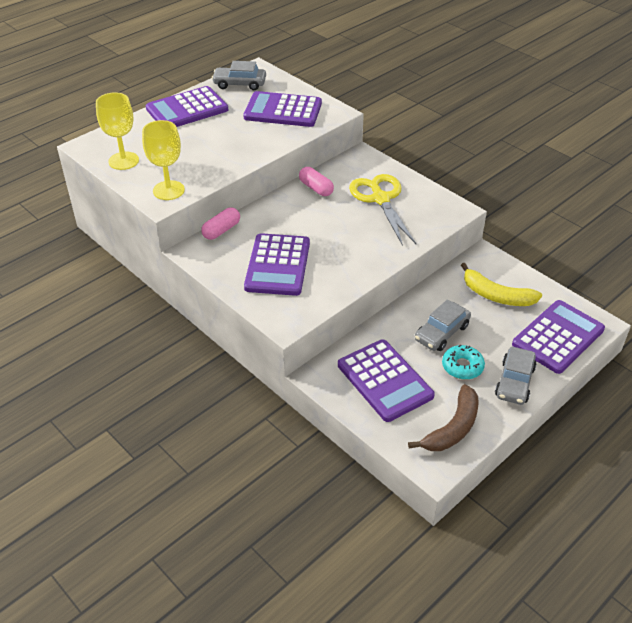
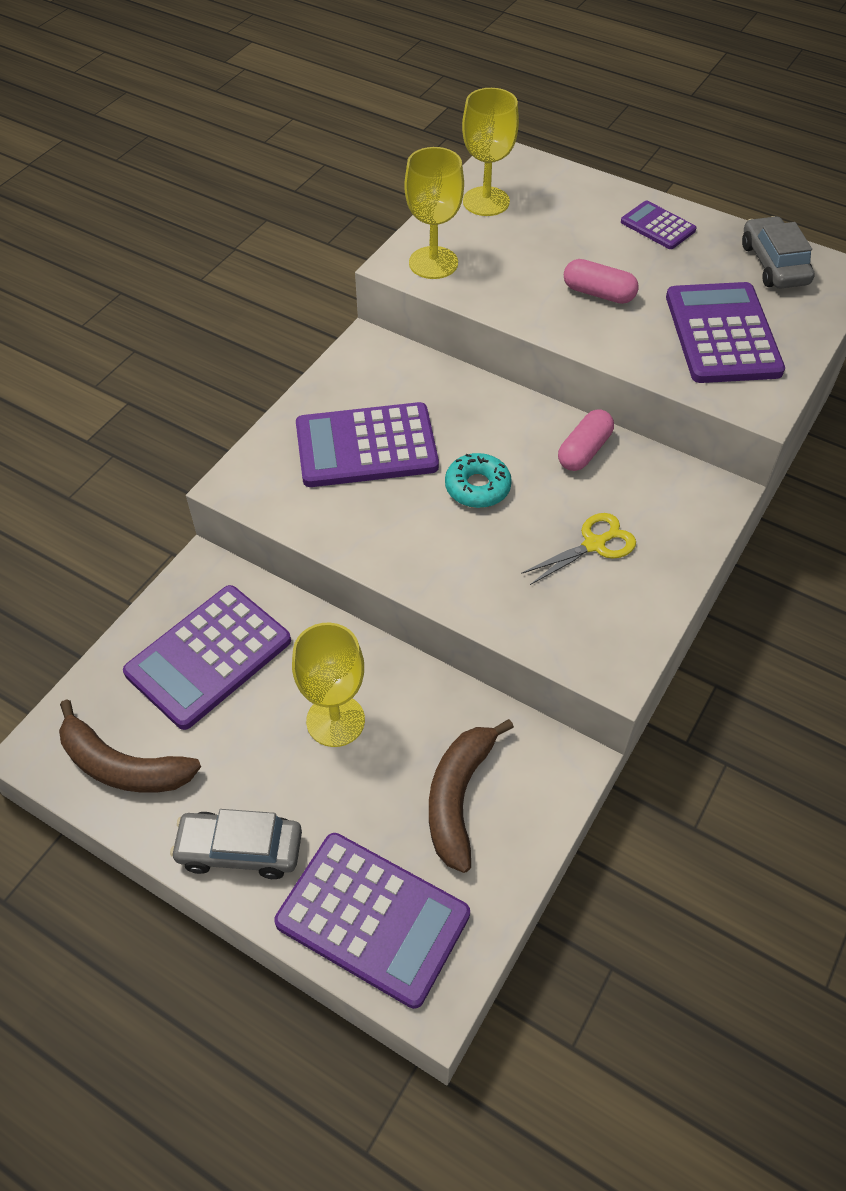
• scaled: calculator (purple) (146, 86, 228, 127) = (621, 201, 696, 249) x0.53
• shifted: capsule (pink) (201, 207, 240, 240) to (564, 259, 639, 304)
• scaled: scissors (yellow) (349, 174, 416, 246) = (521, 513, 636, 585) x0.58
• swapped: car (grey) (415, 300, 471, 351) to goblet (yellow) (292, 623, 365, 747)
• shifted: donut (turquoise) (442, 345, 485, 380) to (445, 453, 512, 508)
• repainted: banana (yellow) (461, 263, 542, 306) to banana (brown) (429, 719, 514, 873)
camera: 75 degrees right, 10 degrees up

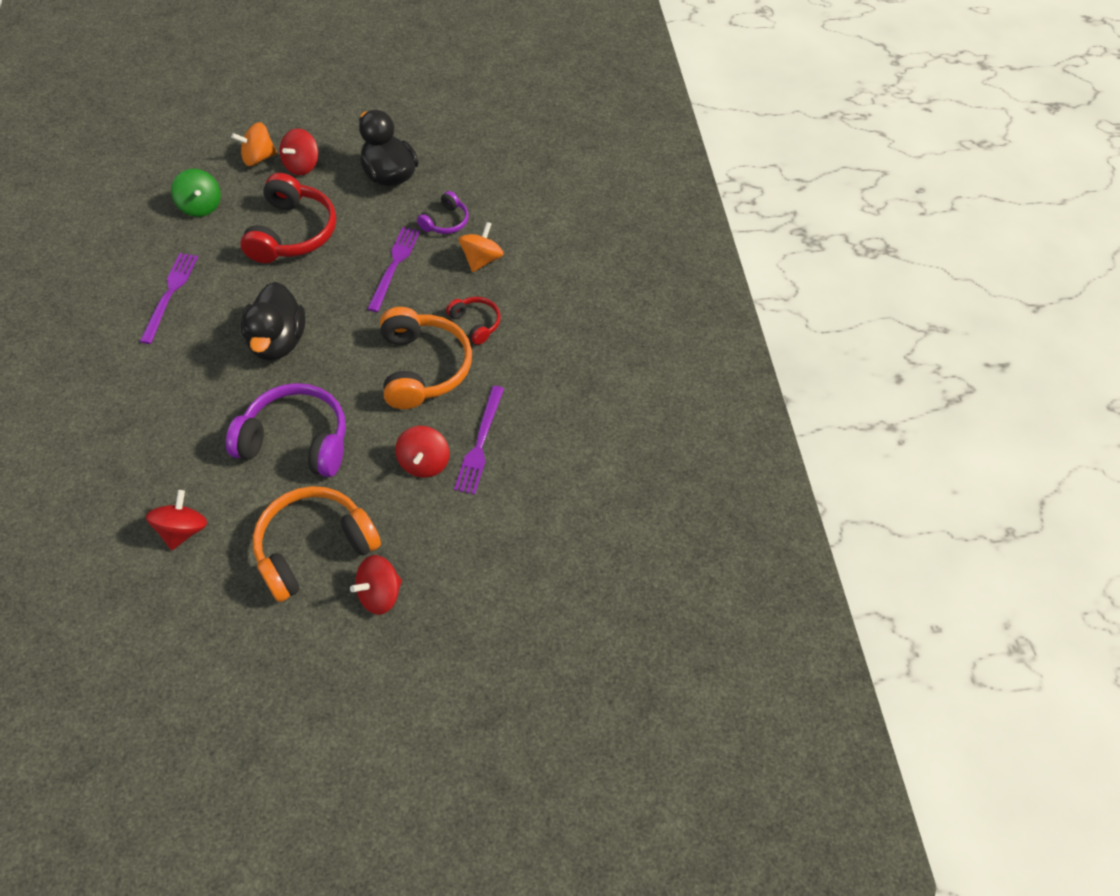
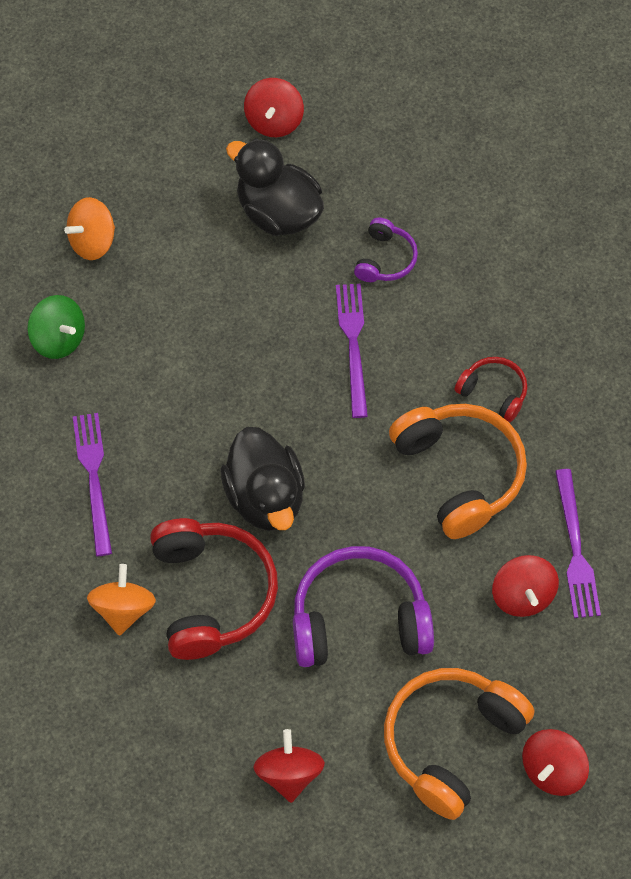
• shifted: headphones (red) (240, 173, 336, 263) to (150, 518, 278, 660)
• shifted: spinning top (red) (280, 129, 318, 175) to (244, 78, 304, 137)
• shifted: spinning top (orange) (459, 222, 504, 272) to (87, 564, 156, 636)
camera: 15 degrees left, 5 degrees up

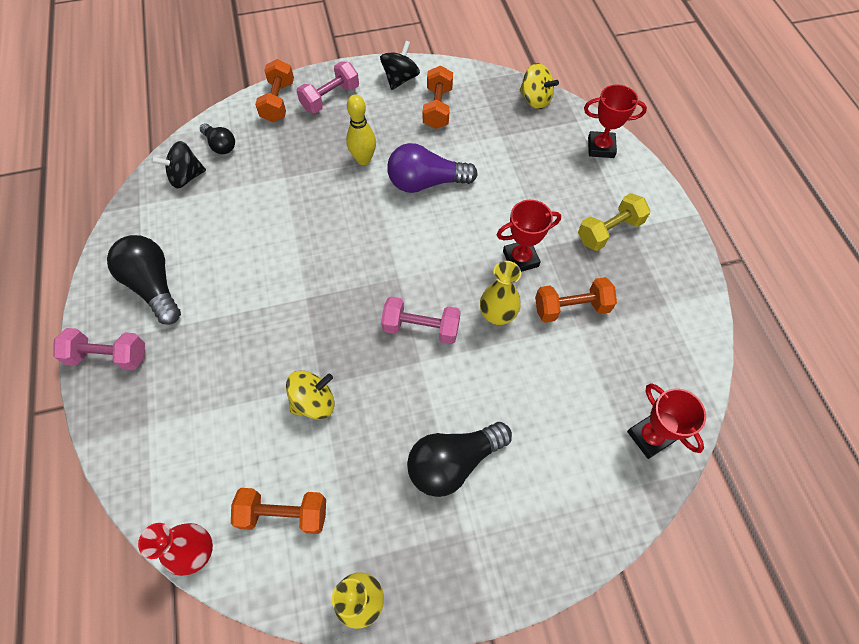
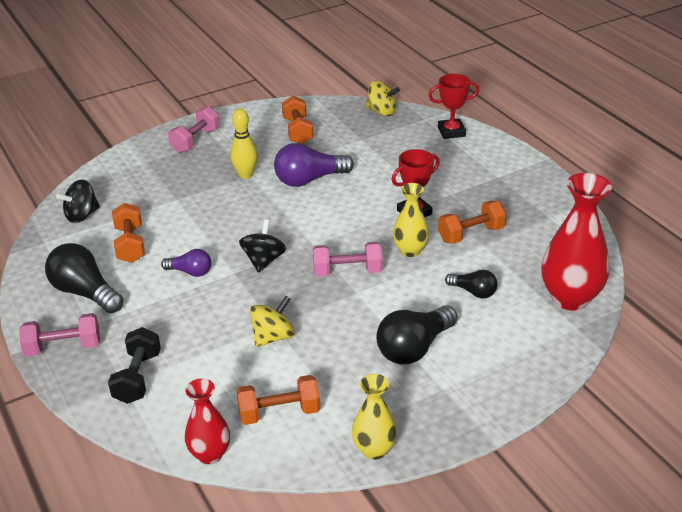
• shifted: light bulb (black) (200, 124, 235, 154) to (445, 270, 498, 299)
• shifted: dumbbell (orange) (255, 59, 294, 122) to (112, 203, 145, 263)
• shifted: spinning top (black) (380, 41, 420, 90) to (239, 220, 286, 273)
• gone: dumbbell (yellow) (578, 193, 650, 251)
• swapped: trophy (red) (627, 383, 706, 459) to vase (red) (542, 173, 612, 310)
• new: dumbbell (black) (108, 327, 161, 404)
• new: light bulb (purple) (161, 249, 211, 277)
camera: 15 degrees left, 25 degrees down

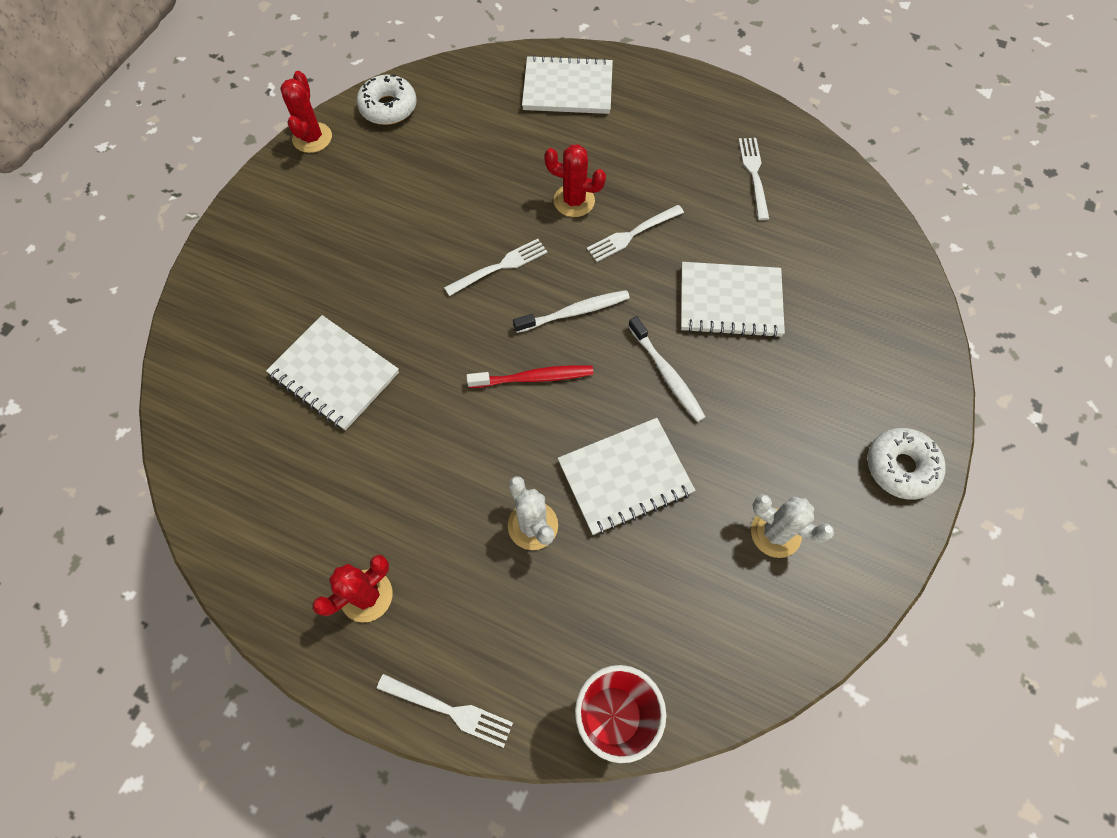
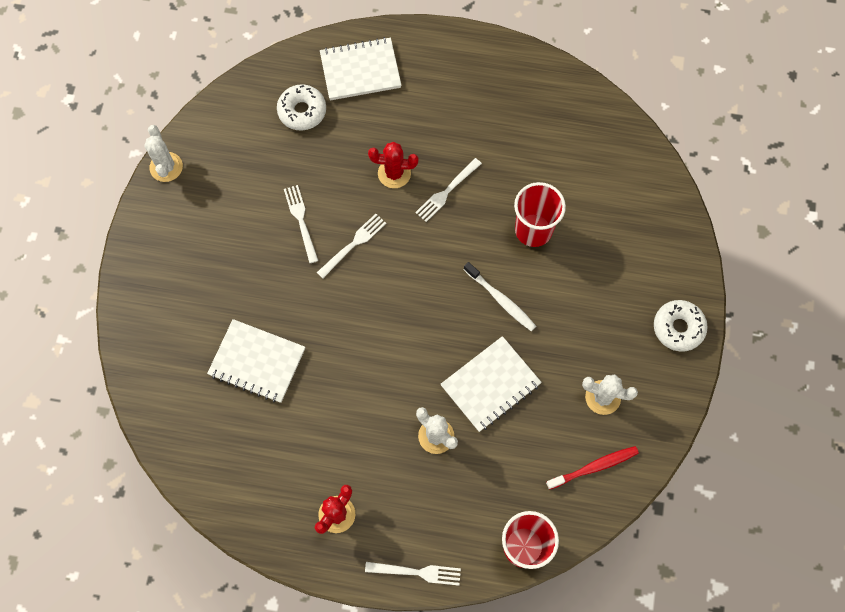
• repainted: cactus (red) (280, 71, 332, 153) to cactus (white) (144, 125, 183, 182)
• shifted: donut (white) (357, 75, 417, 125) to (277, 84, 326, 131)
• shifted: toothbrush (red) (466, 365, 593, 388) to (546, 446, 639, 490)
• gone: toothbrush (white) (513, 290, 630, 333)
• swapped: notebook (white) (681, 262, 785, 338) to cup (red) (514, 182, 566, 247)
• shifted: fork (white) (738, 138, 769, 220) to (284, 185, 318, 263)
camera: 15 degrees left, 5 degrees up

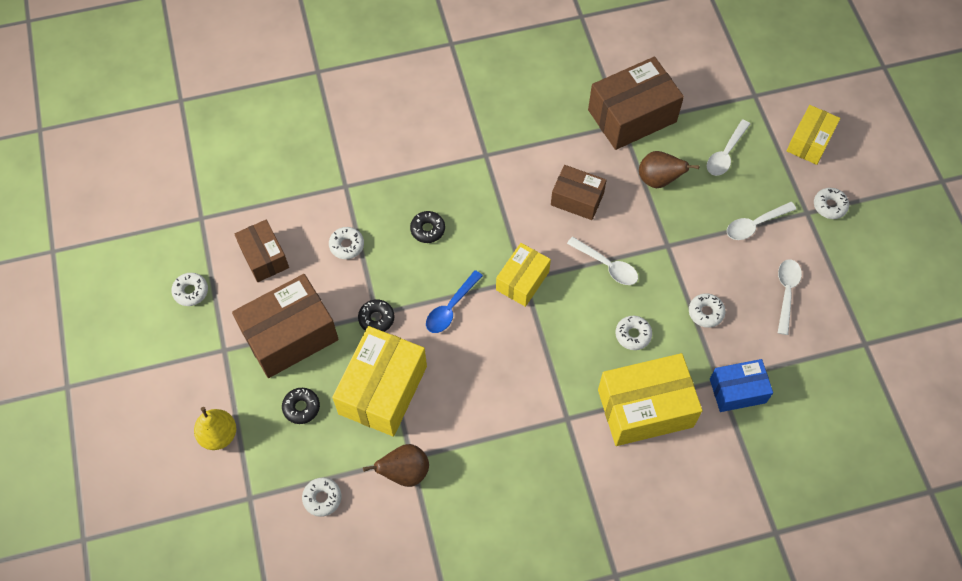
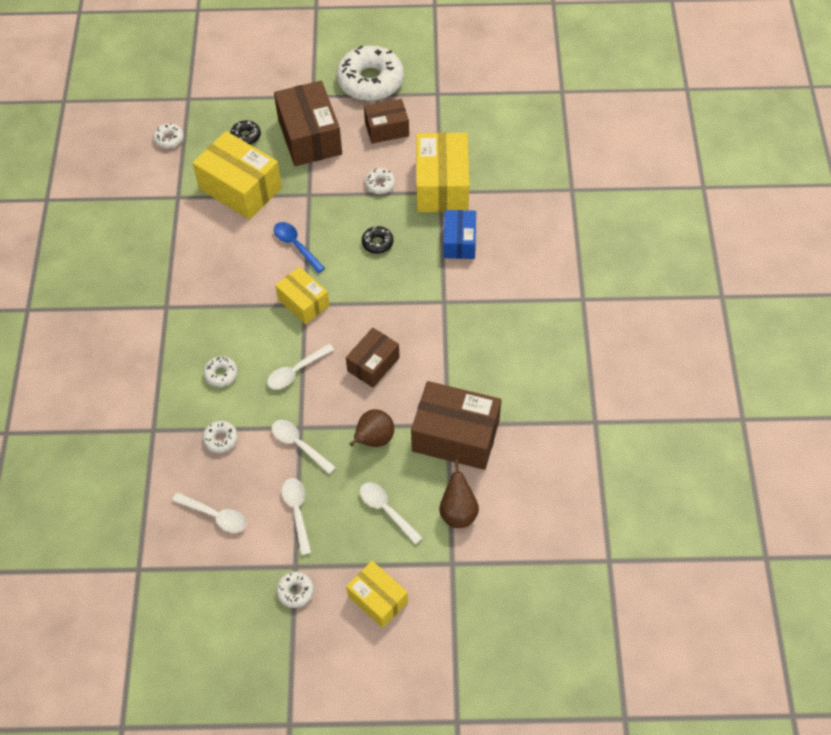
• scaled: donut (white) (171, 273, 208, 306) = (336, 45, 404, 101) x2.30
• gone: pear (yellow) (194, 407, 236, 450)
• gone: donut (black) (358, 299, 395, 332)
• shifted: pear (brown) (363, 444, 429, 487) to (439, 459, 479, 528)
• rotated: box (brown) (588, 57, 684, 150) = (411, 381, 501, 470) 60 degrees counterclockwise
• shifted: box (yellow) (598, 353, 703, 446) to (416, 132, 469, 212)
• shifted: box (blue) (710, 359, 773, 412) to (443, 210, 476, 259)
• new: spoon (white) (271, 420, 336, 474)
camera: 105 degrees right, 5 degrees down

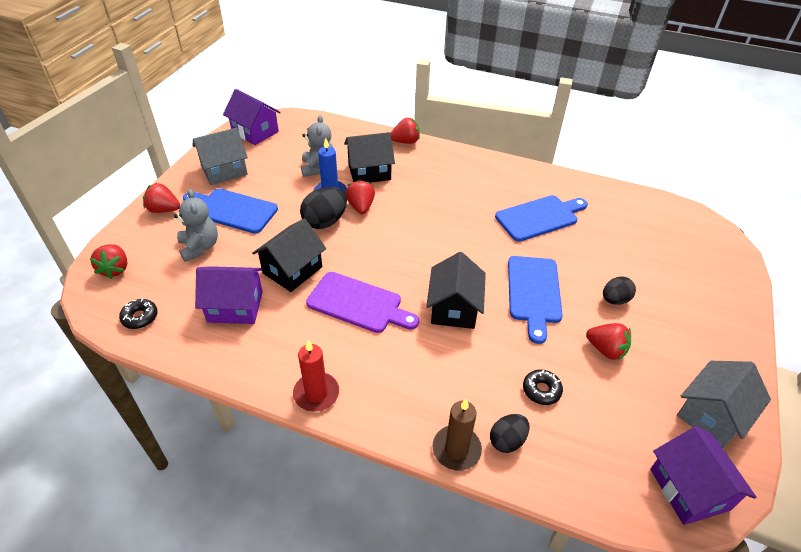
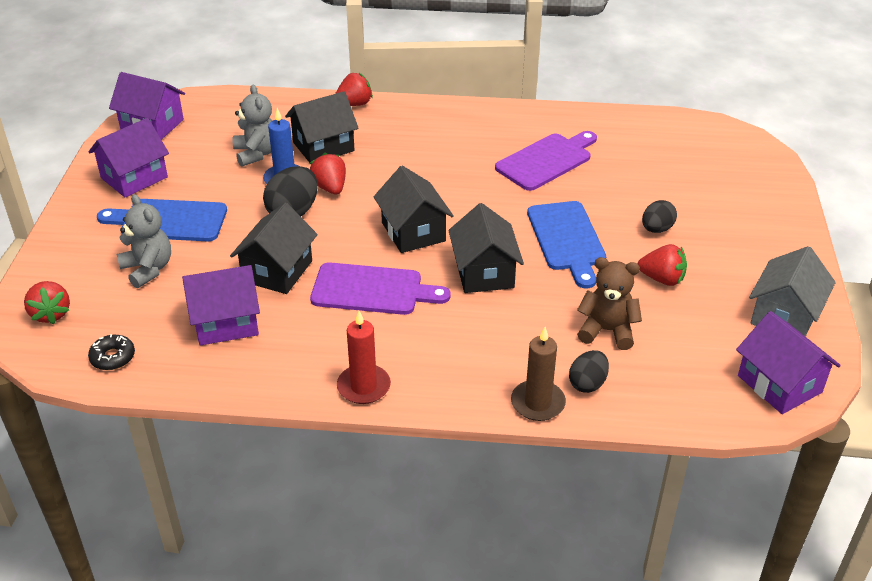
• gone: strawberry (red) (143, 183, 180, 213)
• repainted: house (grey) (192, 128, 248, 185) to house (purple) (88, 118, 169, 198)
• repainted: cutting board (blue) (495, 195, 588, 242) to cutting board (purple) (495, 131, 597, 191)
• swapped: donut (black) (523, 369, 563, 405) to teddy bear (brown) (577, 257, 642, 350)
• new: house (black) (374, 166, 454, 253)
camera: 15 degrees left, 5 degrees down

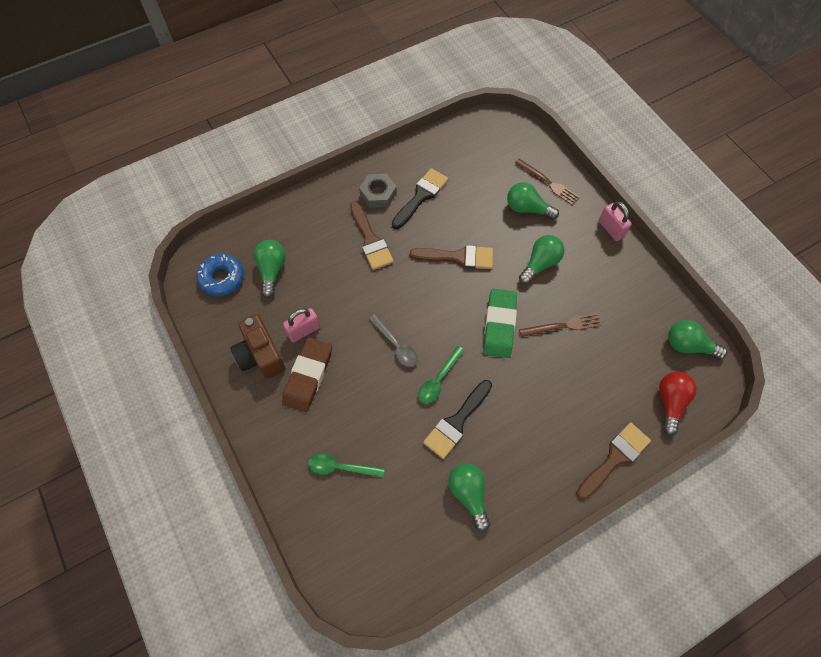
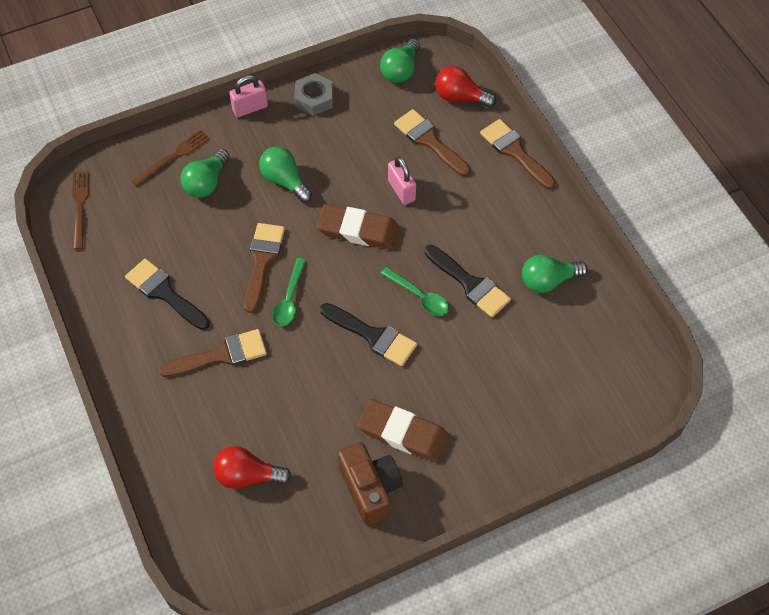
• gone: donut (blue) (197, 254, 244, 296)
• rotated: camera (brown) (230, 314, 286, 379) = (338, 442, 403, 525) 90 degrees counterclockwise
• repainted: light bulb (green) (254, 240, 286, 298) to light bulb (red) (213, 446, 292, 489)
• shifted: padlock (pink) (283, 308, 320, 342) to (388, 156, 416, 205)
• shifted: spoon (green) (308, 454, 385, 478) to (272, 258, 306, 326)
• shifted: nut (grey) (359, 174, 397, 208) to (294, 73, 334, 116)
• swapped: spoon (grey) (369, 314, 418, 367) to brush (black) (320, 303, 417, 366)
• repainted: eraser (green) (483, 289, 517, 358) to eraser (brown) (317, 204, 400, 249)
• shifted: fork (brown) (519, 313, 601, 337) to (72, 171, 89, 249)
• new: brush (brown) (394, 109, 470, 176)
camera: 85 degrees left, 5 degrees down

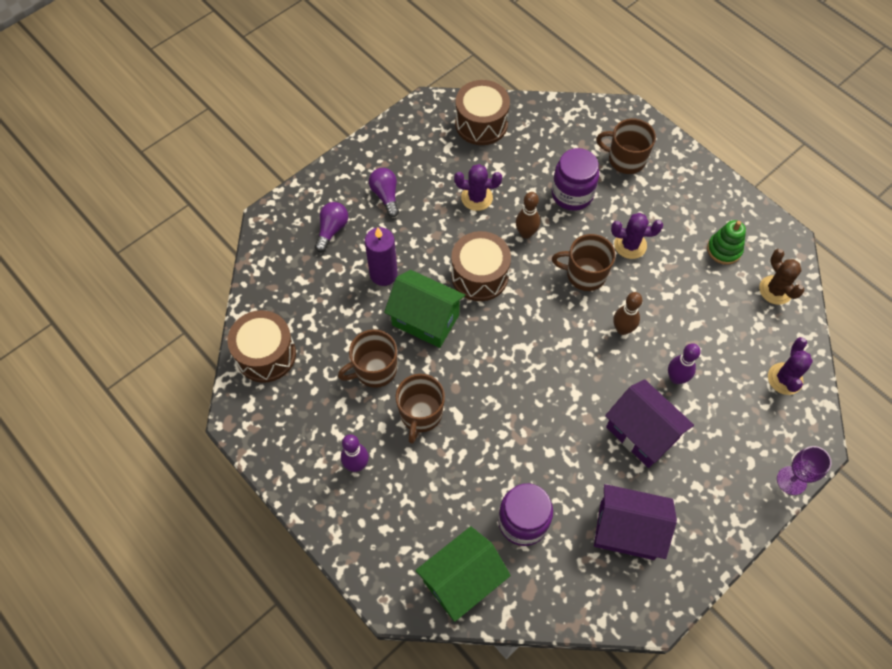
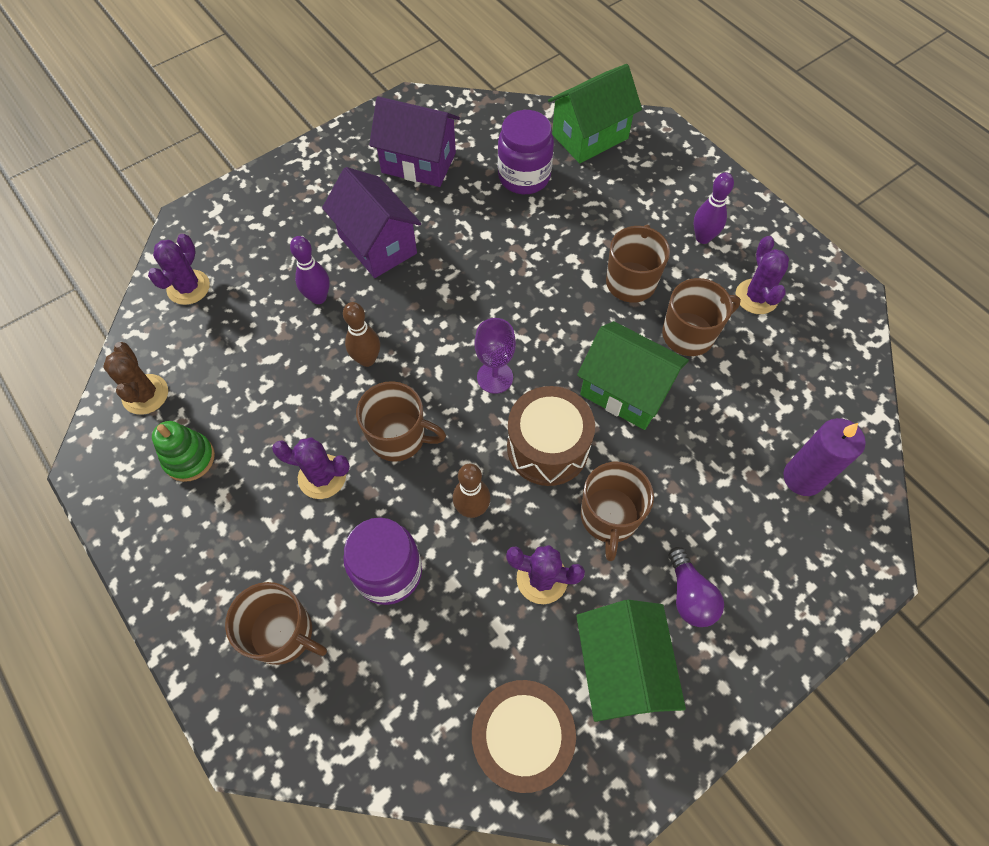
• gone: drum (brown) (227, 310, 296, 383)
• gone: light bulb (purple) (315, 202, 348, 252)
• shifted: candle (purple) (365, 227, 398, 286) to (783, 418, 866, 496)
• shifted: goblet (purple) (777, 446, 832, 495) to (474, 318, 516, 394)
• new: house (green) (576, 600, 686, 722)
• new: mug (brown) (581, 462, 654, 561)
• new: cactus (purple) (735, 236, 789, 314)
camera: 175 degrees left, 0 degrees up

